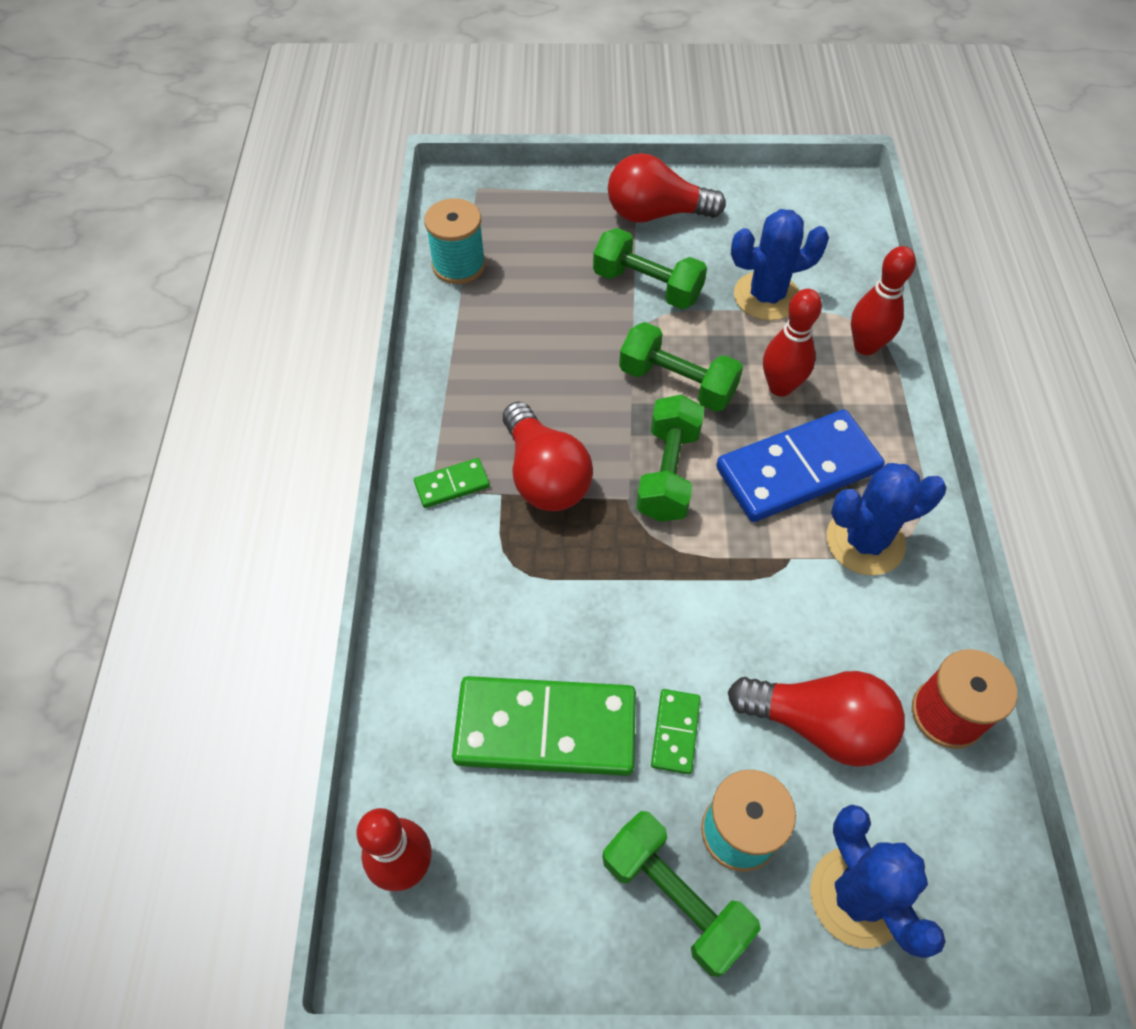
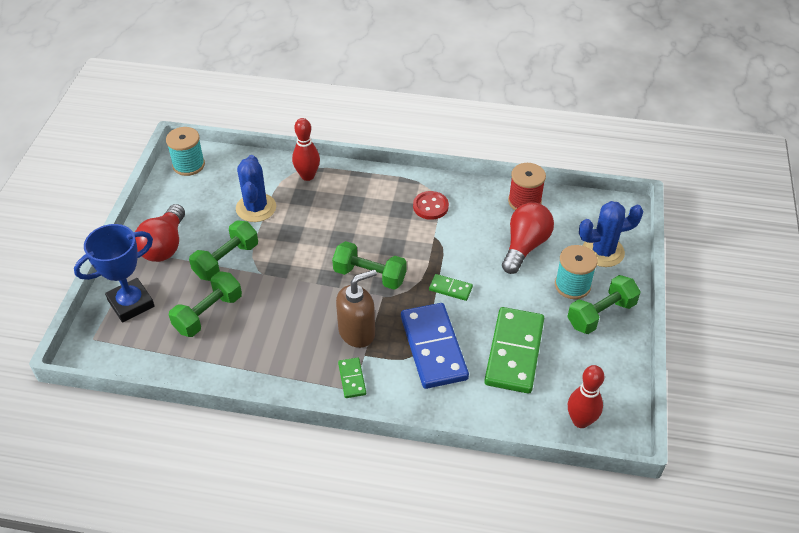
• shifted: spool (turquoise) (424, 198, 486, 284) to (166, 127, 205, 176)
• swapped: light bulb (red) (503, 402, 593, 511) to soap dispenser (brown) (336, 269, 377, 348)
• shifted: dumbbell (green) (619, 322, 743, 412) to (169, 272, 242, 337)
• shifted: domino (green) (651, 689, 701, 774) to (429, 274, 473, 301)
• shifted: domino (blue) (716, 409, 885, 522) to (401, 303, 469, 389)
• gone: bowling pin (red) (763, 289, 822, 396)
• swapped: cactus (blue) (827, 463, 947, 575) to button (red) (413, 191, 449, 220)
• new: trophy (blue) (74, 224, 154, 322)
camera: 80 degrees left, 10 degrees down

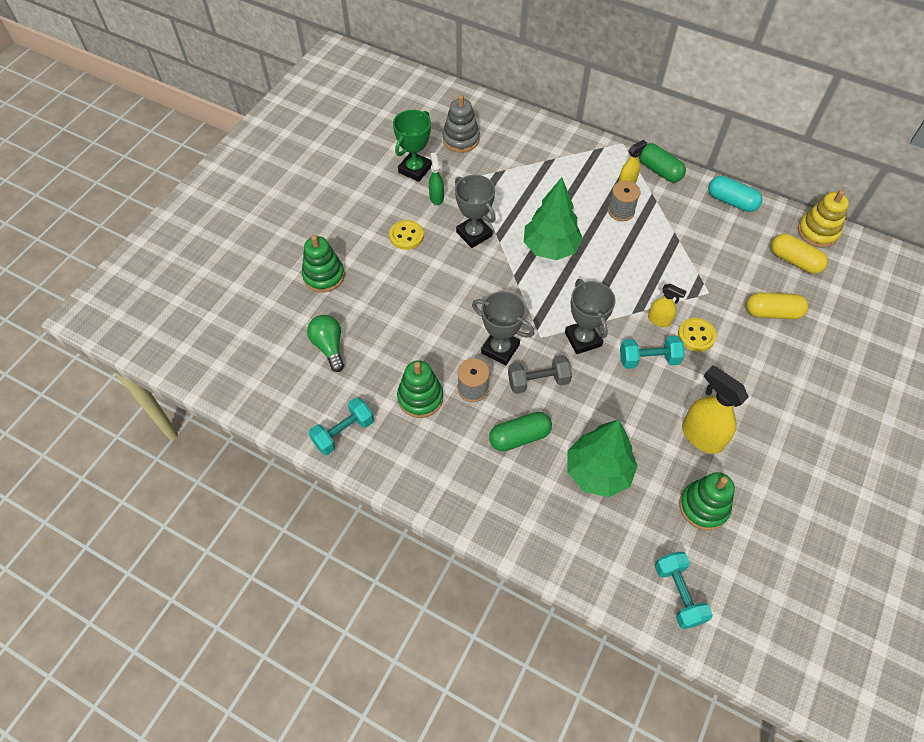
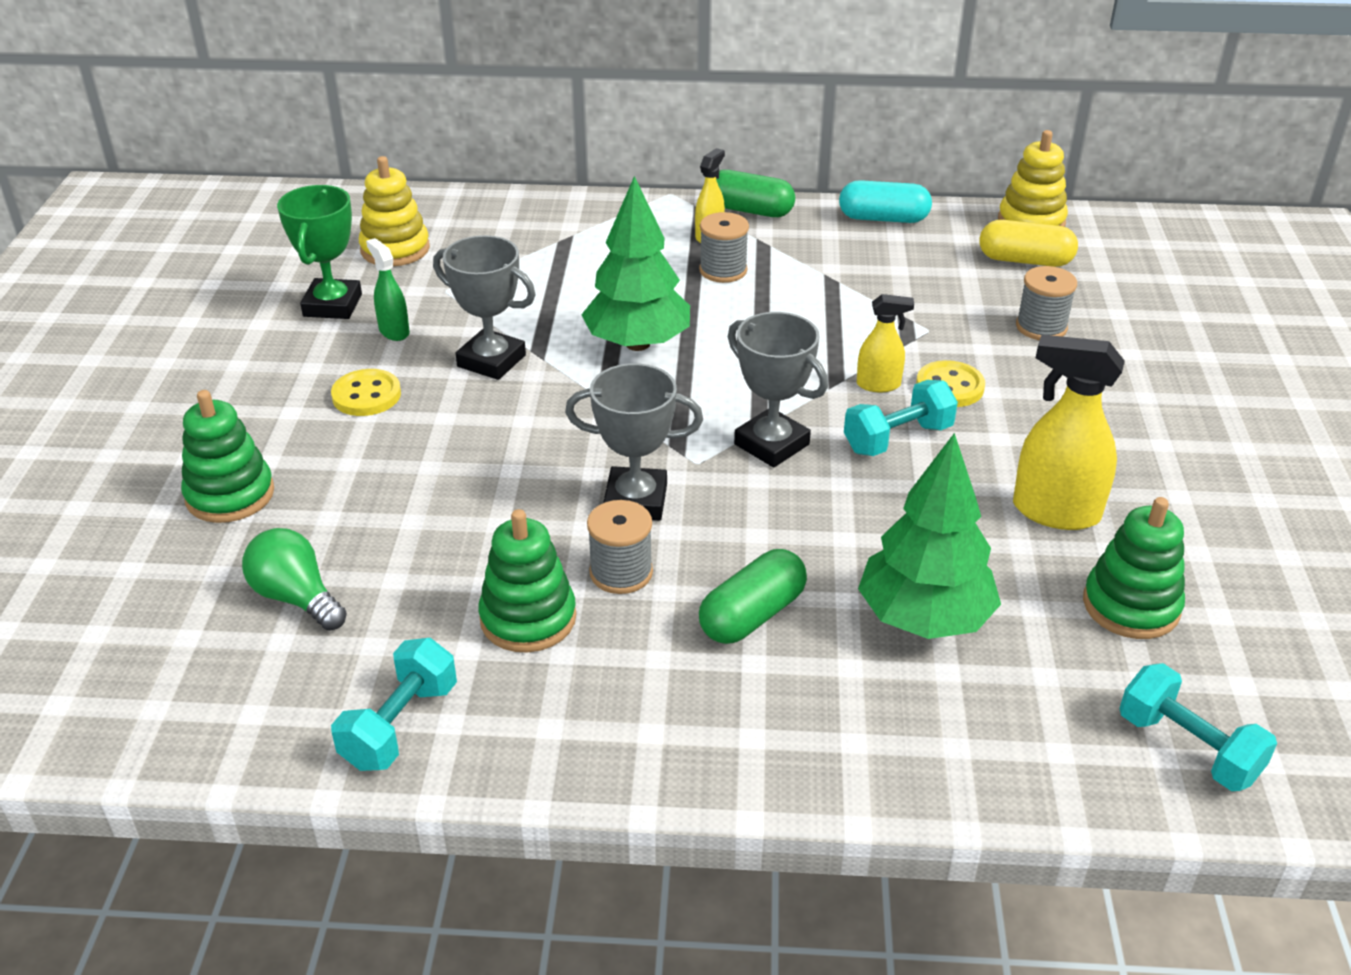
• repainted: stacking toy (grey) (442, 95, 480, 153) to stacking toy (yellow) (359, 156, 430, 266)
• gone: dumbbell (grey) (508, 355, 572, 394)
• swapped: capsule (yellow) (746, 292, 809, 319) to spool (grey) (1016, 266, 1077, 340)
camera: 25 degrees left, 20 degrees down

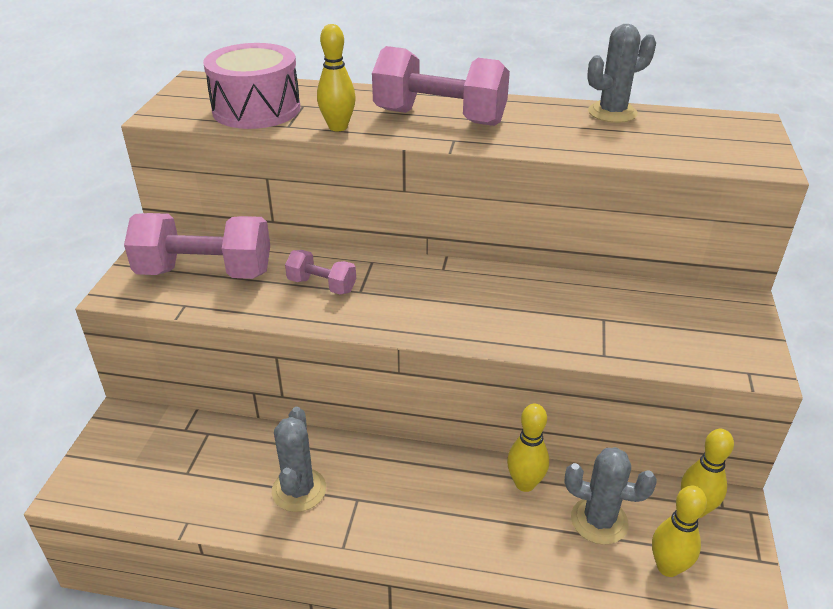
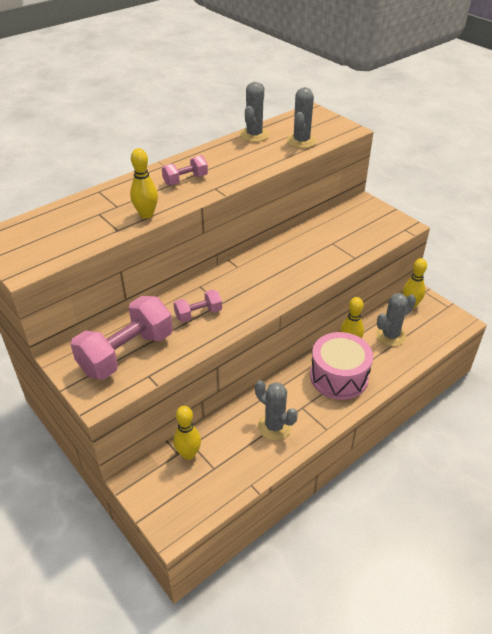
• shifted: drum (pink) (203, 43, 300, 129) to (310, 332, 373, 400)
• scaled: dumbbell (pink) (372, 46, 510, 126) = (162, 155, 208, 186) x0.51
• shifted: bowling pin (yellow) (652, 486, 707, 577) to (173, 406, 201, 460)
• new: cactus (grey) (287, 87, 317, 148)
camera: 50 degrees left, 5 degrees up

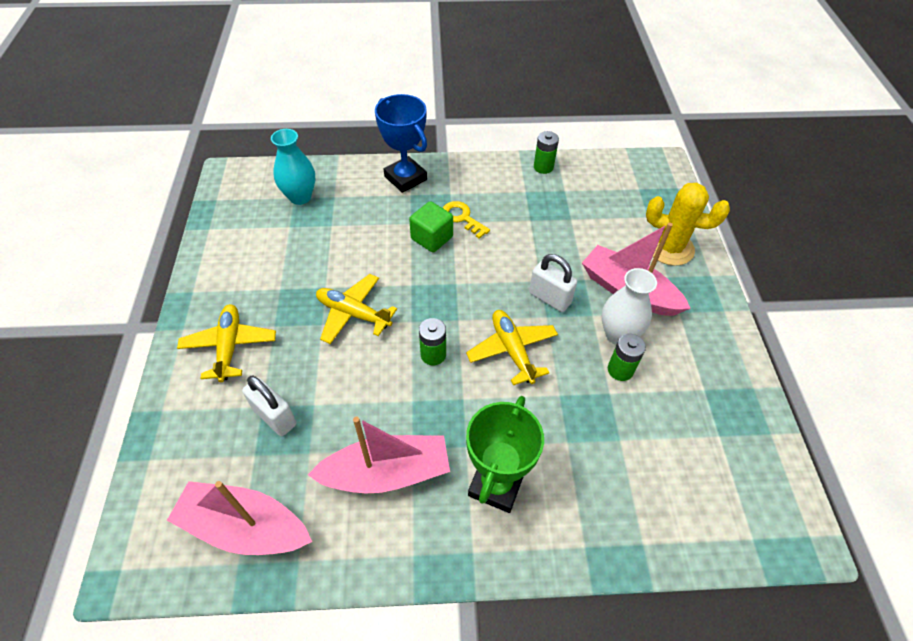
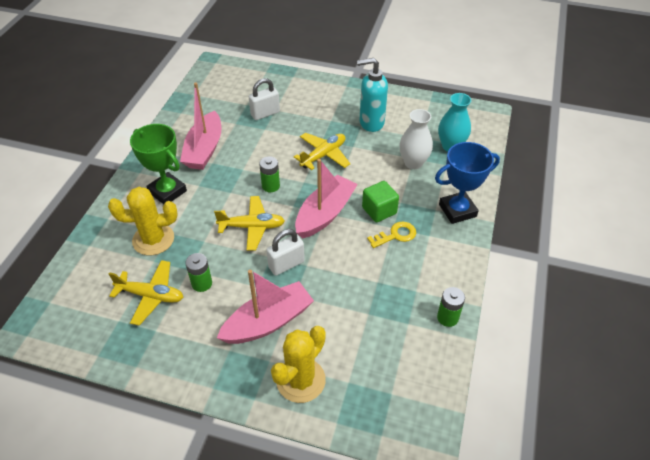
• shifted: boat (pink) (167, 481, 312, 555) to (295, 159, 358, 239)
• shifted: plane (yellow) (177, 304, 276, 382) to (109, 260, 183, 326)
• shifted: vase (white) (602, 268, 657, 345) to (399, 109, 433, 169)
• new: cactus (yellow) (108, 187, 177, 255)
• new: soap dispenser (turquoise) (357, 58, 388, 132)
camera: 110 degrees right, 5 degrees down

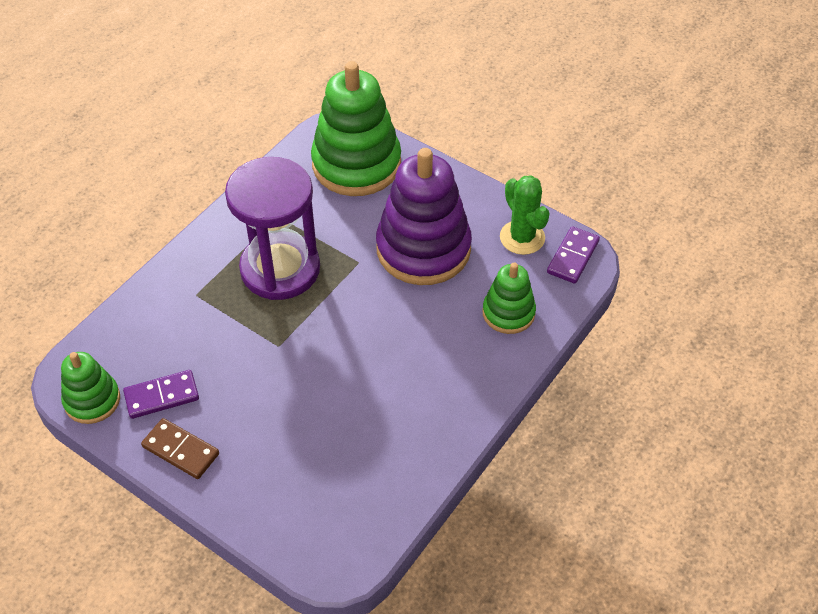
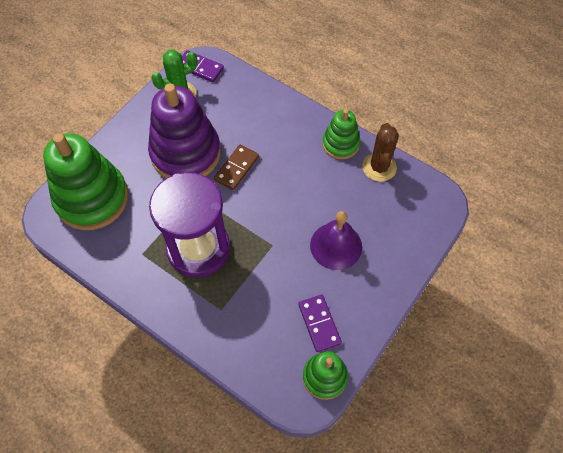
• shifted: domino (brown) (141, 418, 219, 479) to (214, 145, 259, 190)
• shifted: stacking toy (green) (482, 263, 536, 334) to (322, 109, 360, 159)
• new: bell (purple) (310, 211, 362, 270)
• new: cactus (brown) (362, 123, 399, 182)
camera: 90 degrees left, 10 degrees up

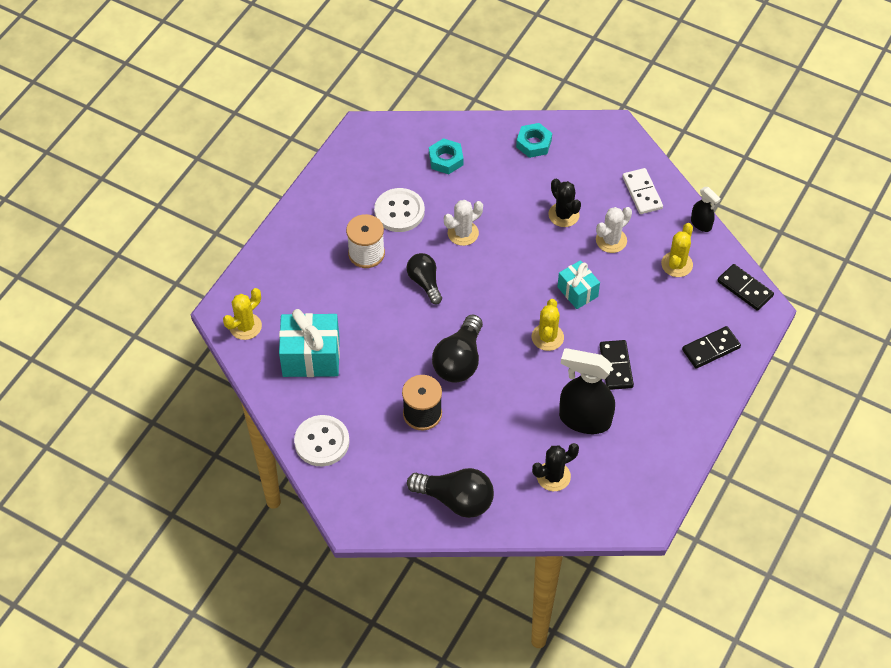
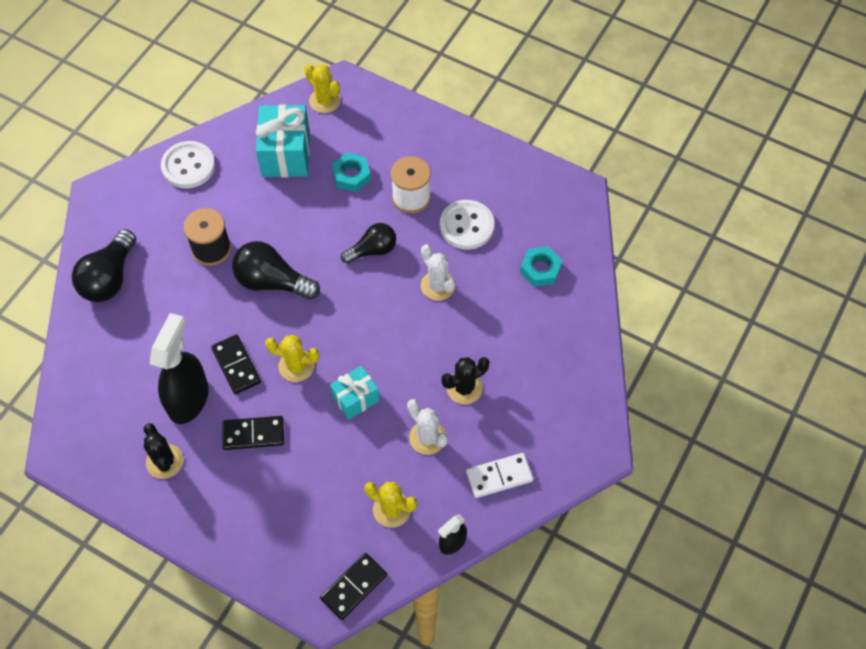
• shifted: nut (turquoise) (516, 123, 552, 158) to (332, 153, 371, 192)
• shifted: cactus (black) (532, 443, 579, 491) to (144, 423, 183, 479)
• shifted: domino (black) (682, 326, 741, 369) to (211, 335, 261, 394)
camera: 90 degrees right, 5 degrees up

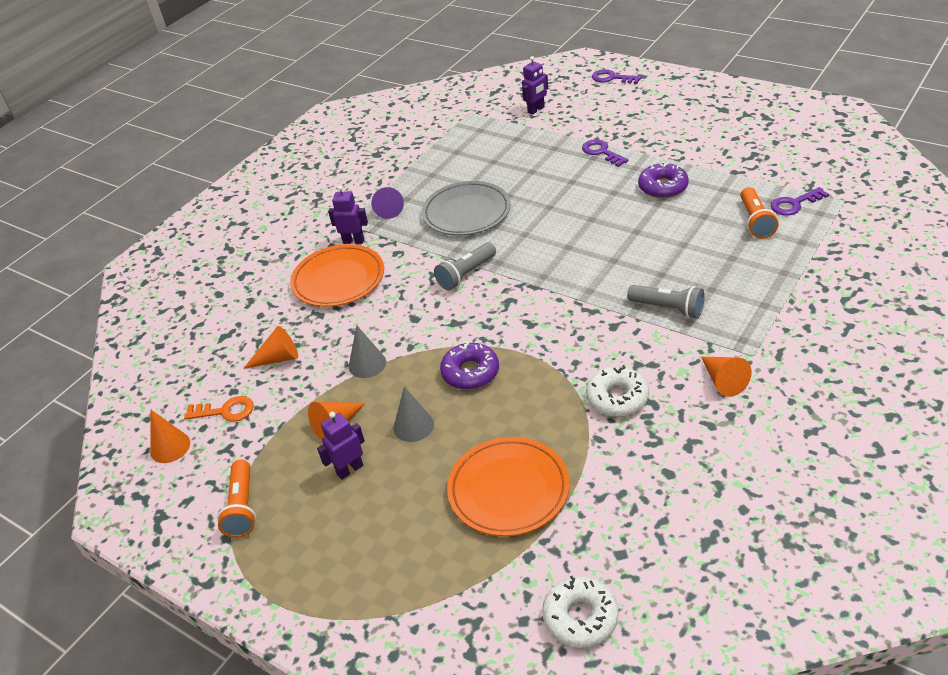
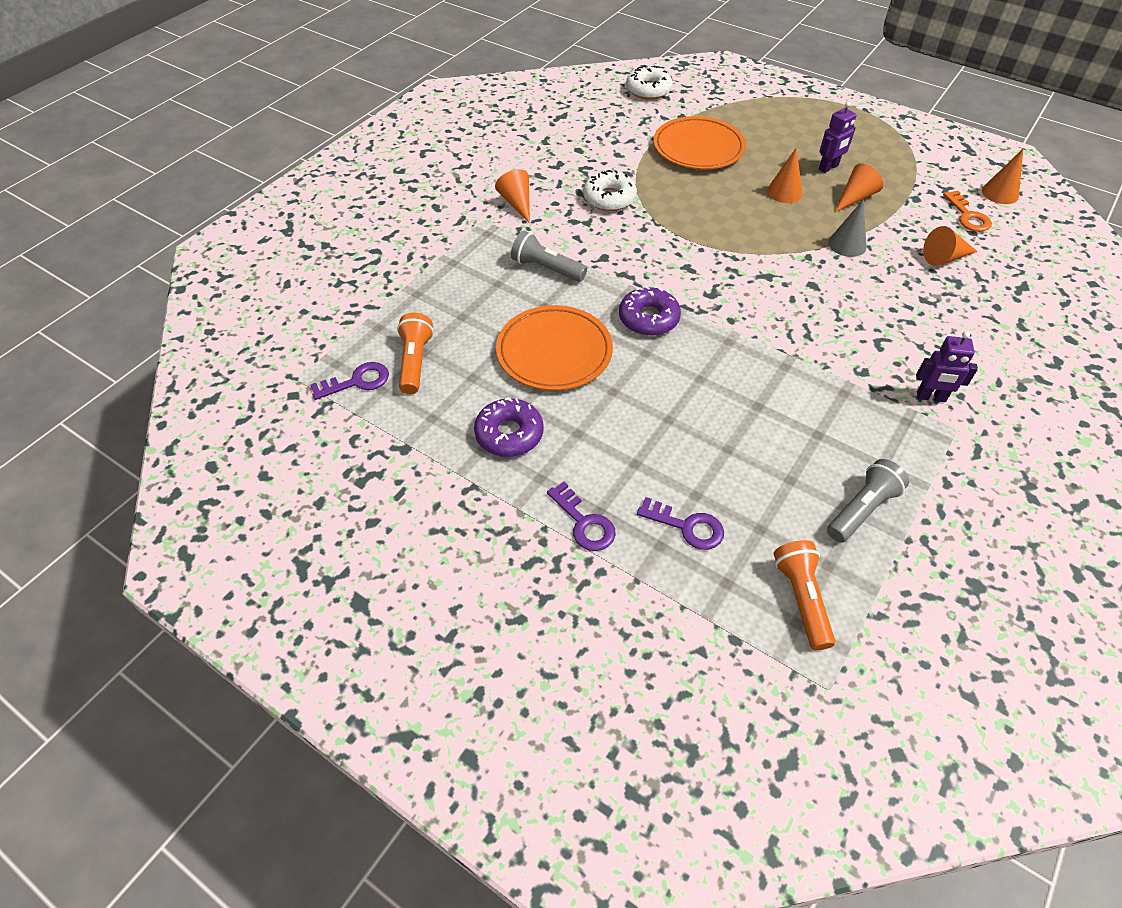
• rotated: key (orange) (184, 396, 254, 422) = (943, 190, 992, 232) 105 degrees counterclockwise
• shifted: flashlight (orange) (217, 460, 256, 538) to (774, 540, 835, 650)
• shifted: plate (orange) (290, 244, 384, 307) to (496, 305, 613, 391)
• gone: cone (purple) (371, 187, 404, 219)
• repainted: cone (grey) (394, 386, 434, 442) to cone (orange) (767, 147, 803, 203)
• gone: plate (grey) (422, 181, 511, 236)
• shifted: flashlight (grey) (434, 242, 496, 290) to (827, 459, 909, 543)
• shifted: donut (purple) (440, 341, 499, 390) to (619, 286, 681, 336)
• gone: robot (purple) (522, 56, 548, 115)
• shifted: key (purple) (592, 69, 641, 84) to (637, 497, 724, 550)
camera: 175 degrees right, 10 degrees up

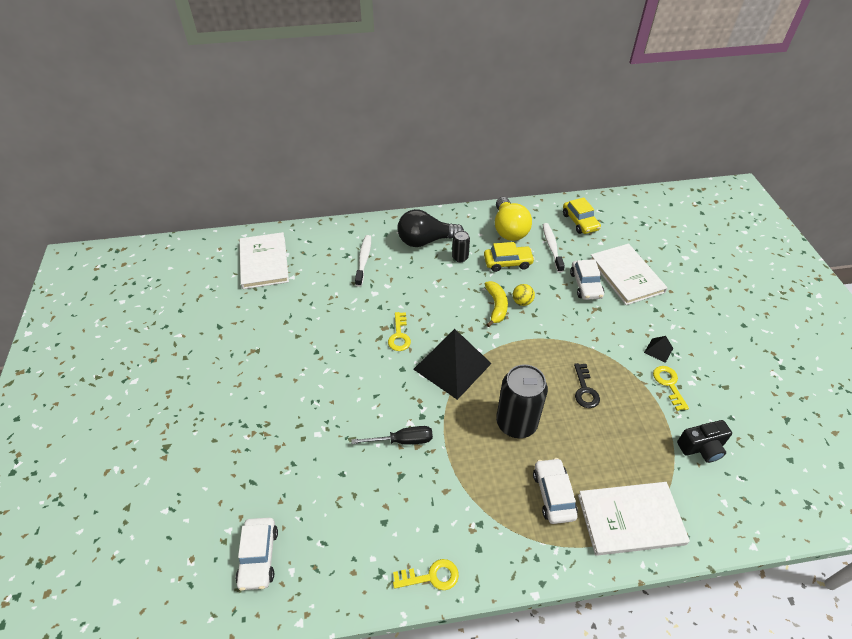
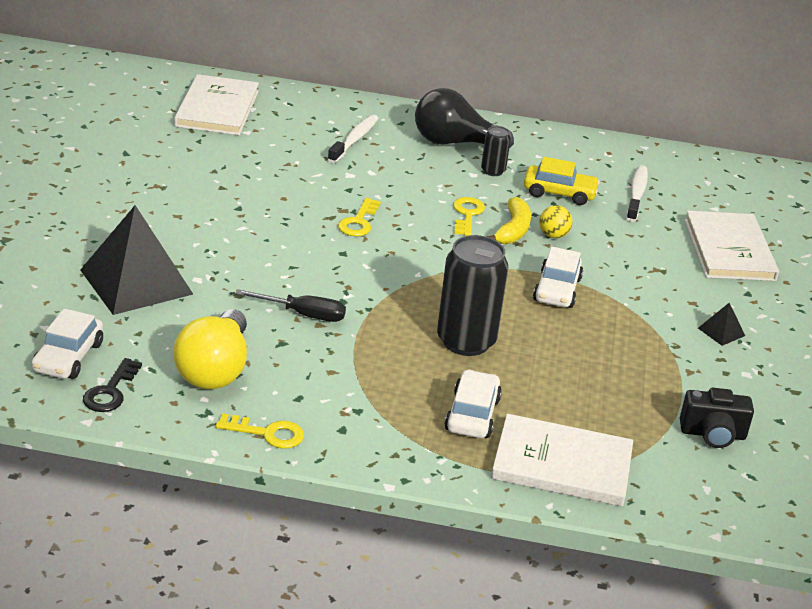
• shifted: pyramid (black) (413, 329, 492, 400) to (80, 205, 193, 315)
• shifted: light bulb (yellow) (495, 197, 532, 241) to (173, 309, 247, 390)
• gone: car (yellow) (563, 197, 601, 234)
• shifted: car (white) (570, 259, 604, 300) to (533, 247, 583, 308)
• shifted: key (black) (574, 363, 600, 408) to (83, 358, 142, 412)
• shifted: key (yellow) (653, 366, 689, 411) to (453, 197, 485, 236)
camera: 15 degrees right, 15 degrees down

